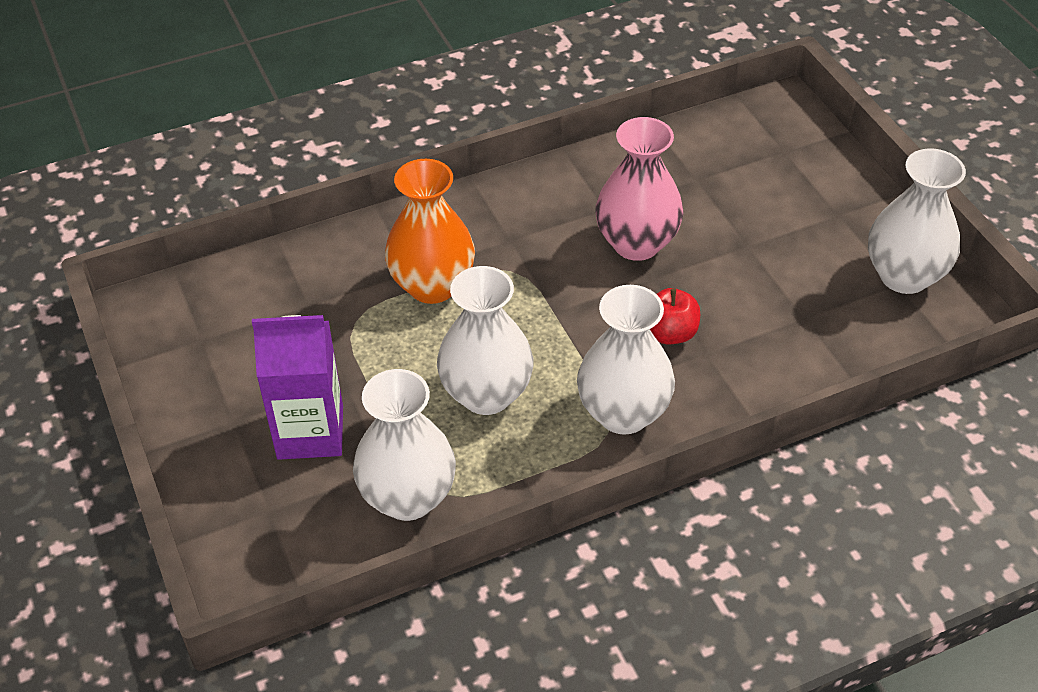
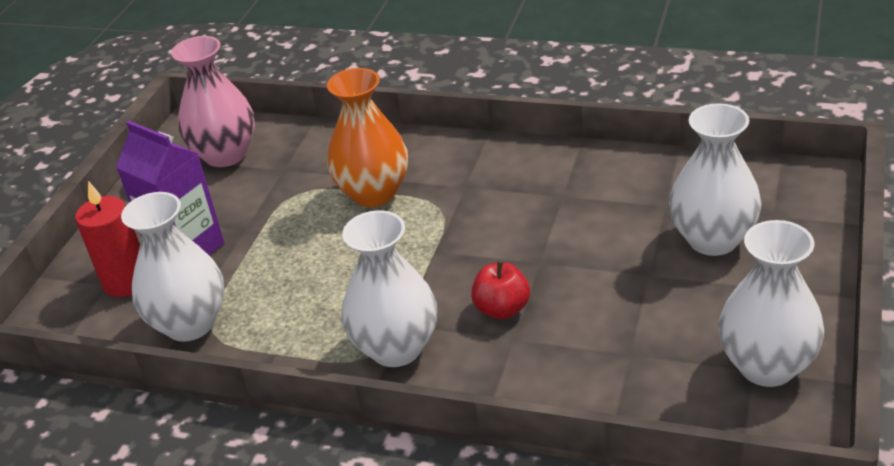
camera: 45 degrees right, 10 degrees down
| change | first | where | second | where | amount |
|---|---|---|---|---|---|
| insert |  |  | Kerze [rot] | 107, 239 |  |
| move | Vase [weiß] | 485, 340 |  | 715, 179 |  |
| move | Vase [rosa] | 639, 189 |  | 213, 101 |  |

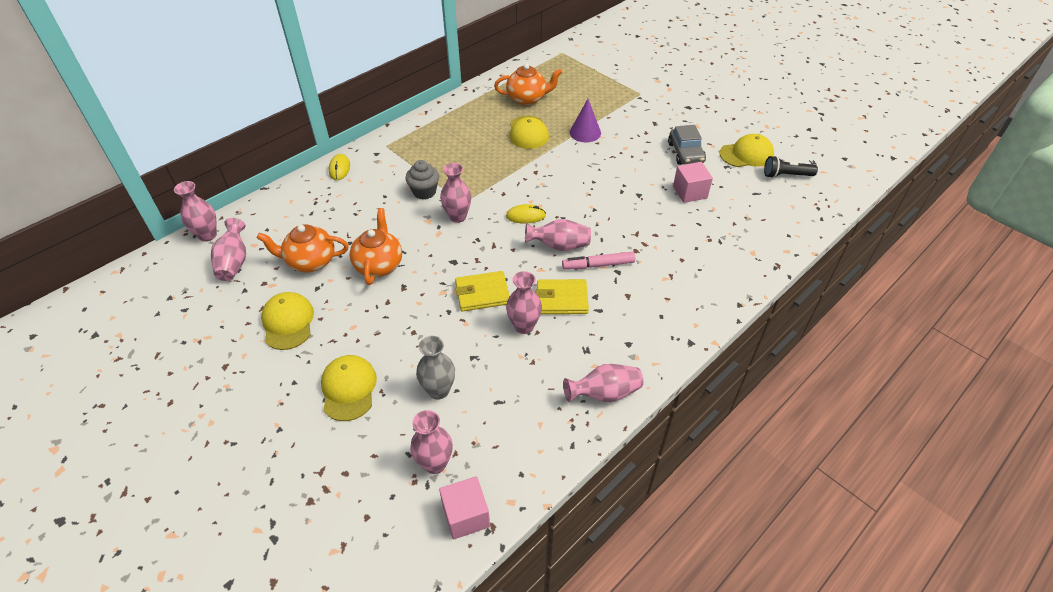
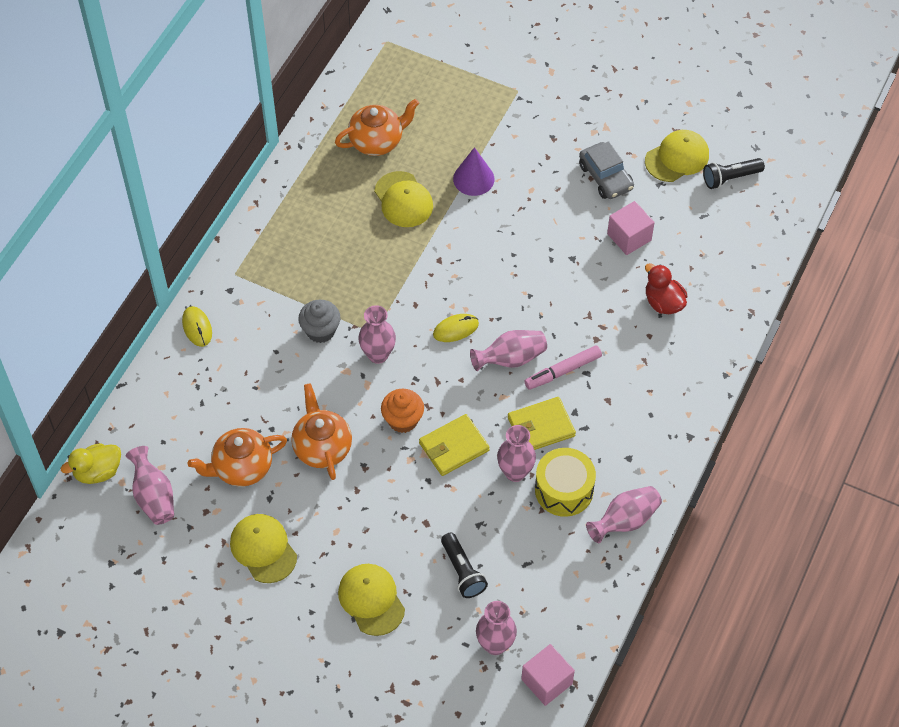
camera: 20 degrees left, 10 degrees up
| change | first | where | second | where | amount |
|---|---|---|---|---|---|
| insert |  |  | Muffin [orange] | 402, 411 |  |
| insert |  |  | Trommel [gelb] | 565, 482 |  |
| insert |  |  | Ente [rot] | 666, 288 |  |
| replace | Vase [rosa] | 195, 211 | Ente [gelb] | 91, 463 |  |
| replace | Vase [grau] | 435, 367 | Taschenlampe [schwarz] | 464, 565 |  |

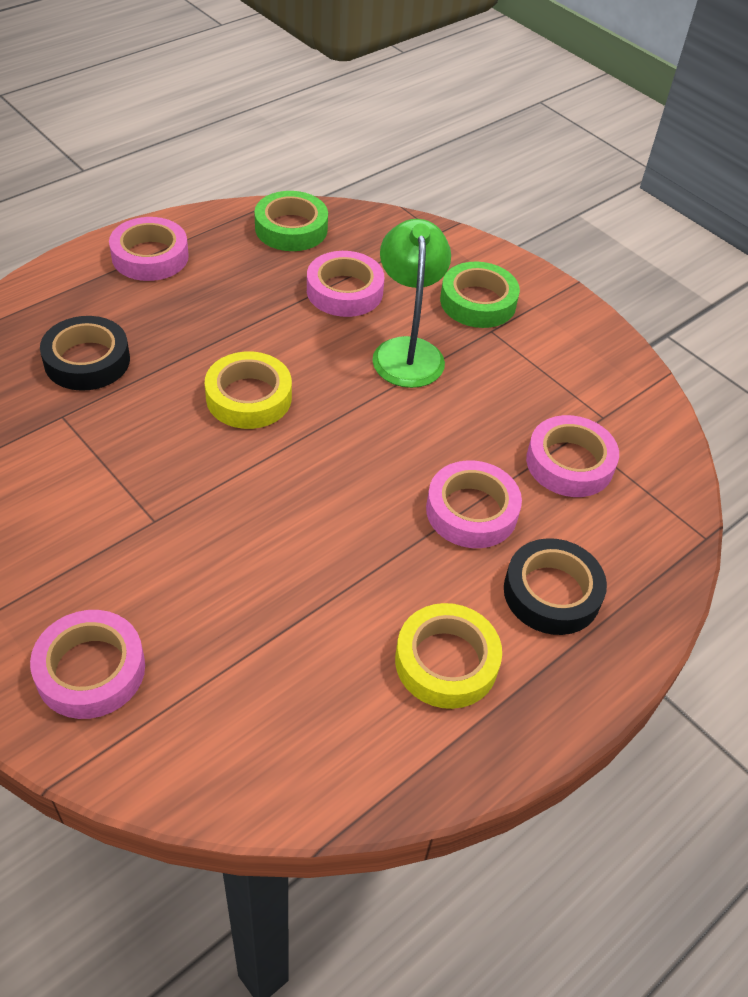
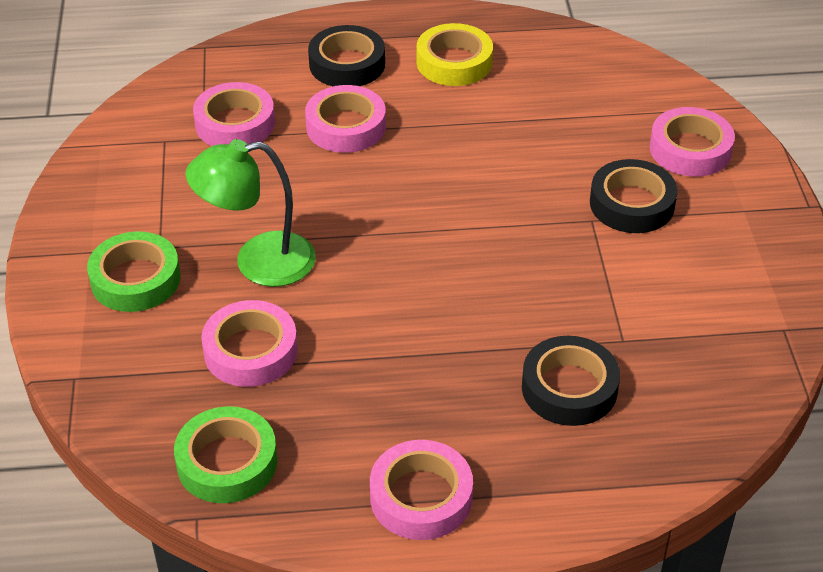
camera: 140 degrees left, 5 degrees down
| change | first | where | second | where | amount |
|---|---|---|---|---|---|
| delete | Klebeband [gelb] | 248, 390 |  |  |  |
| insert |  |  | Klebeband [schwarz] | 634, 196 |  |
| rotate | Lampe [grün] | 411, 303 |  | 251, 213 | 45 degrees clockwise |

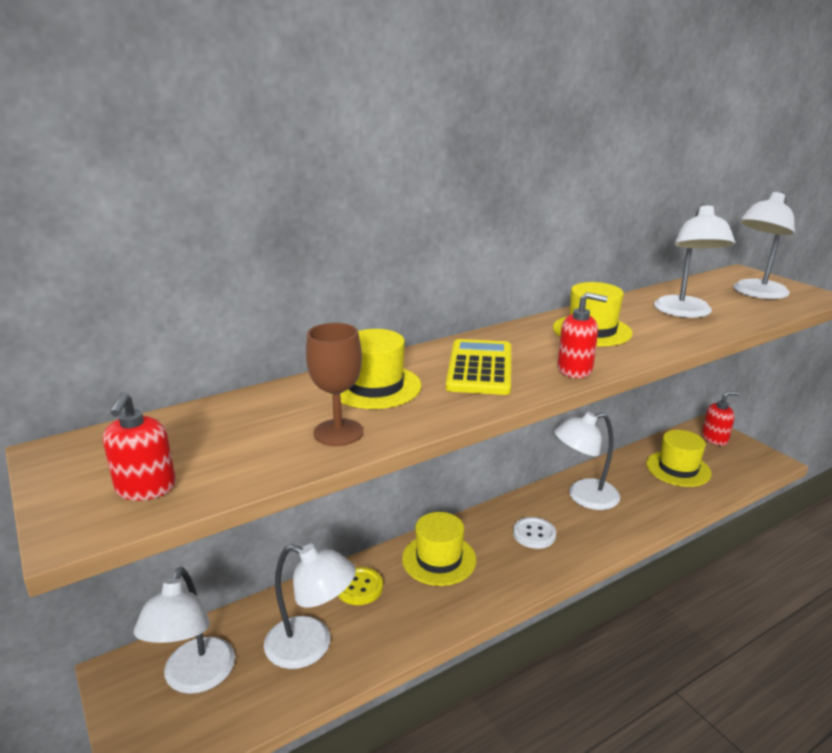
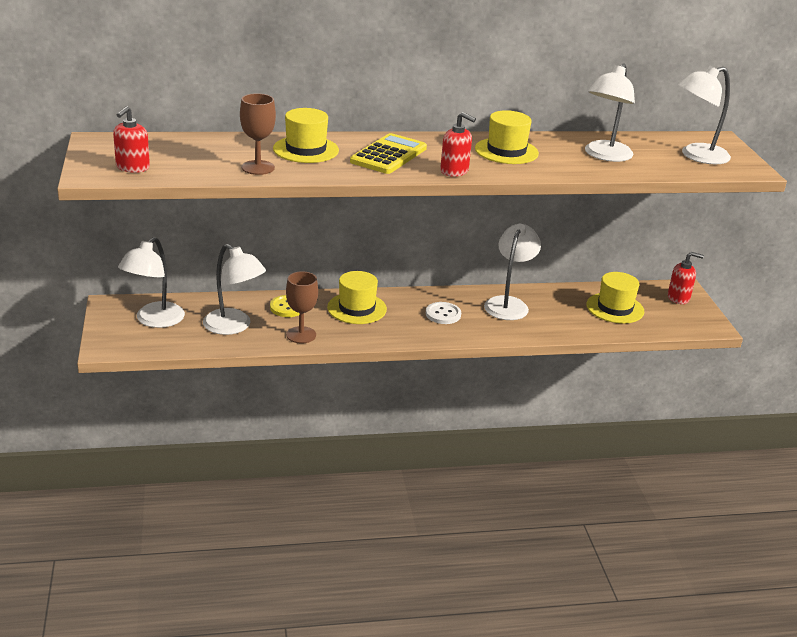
camera: 20 degrees right, 5 degrees up
| change | first | where | second | where | amount |
|---|---|---|---|---|---|
| insert |  |  | Kelch [braun] | 302, 307 |  |
| rotate | Lampe [weiß] | 587, 461 |  | 512, 272 | 105 degrees clockwise |

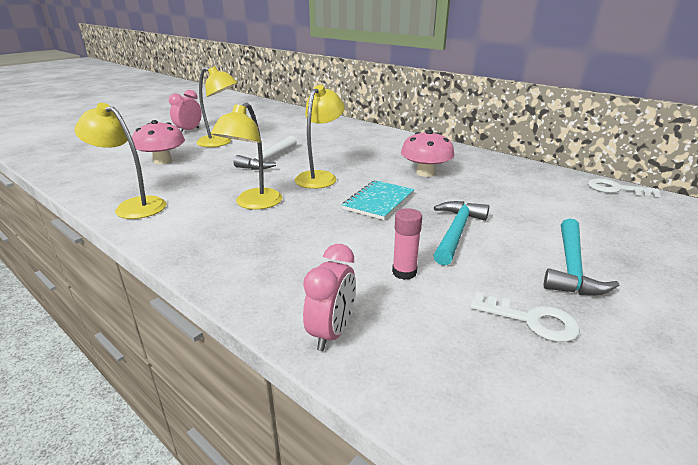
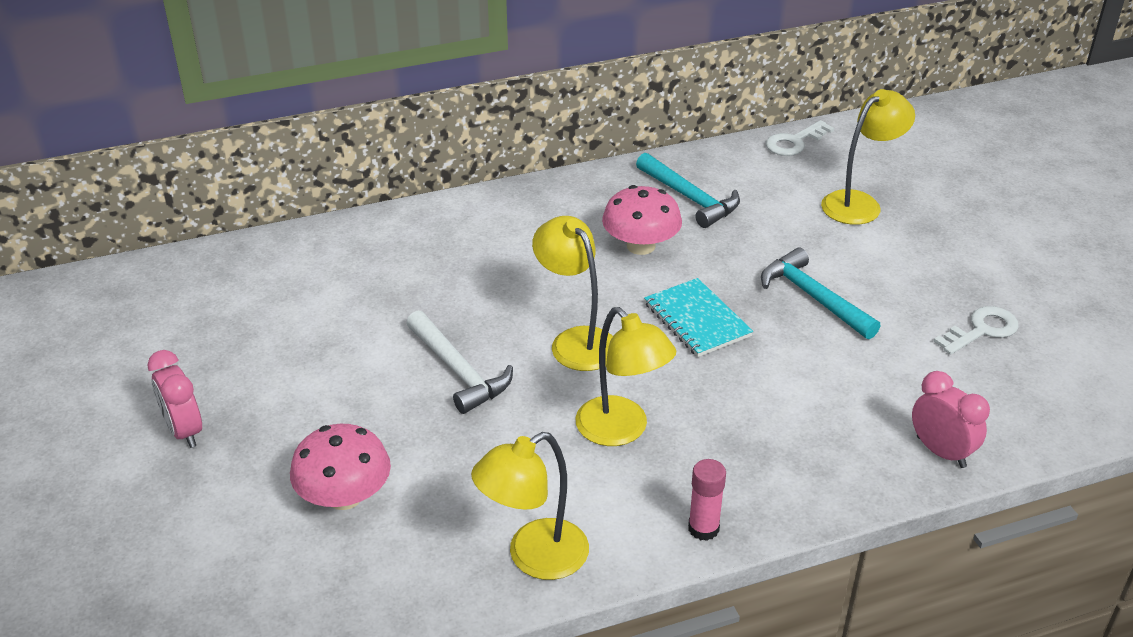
camera: 60 degrees left, 10 degrees up
| change | first | where | second | where | amount |
|---|---|---|---|---|---|
| move | Lampe [gelb] | 217, 106 |  | 868, 157 |  |
| move | Klebestift [rosa] | 407, 244 |  | 707, 500 |  |
| move | Hammer [türkis] | 582, 256 |  | 688, 190 |  |

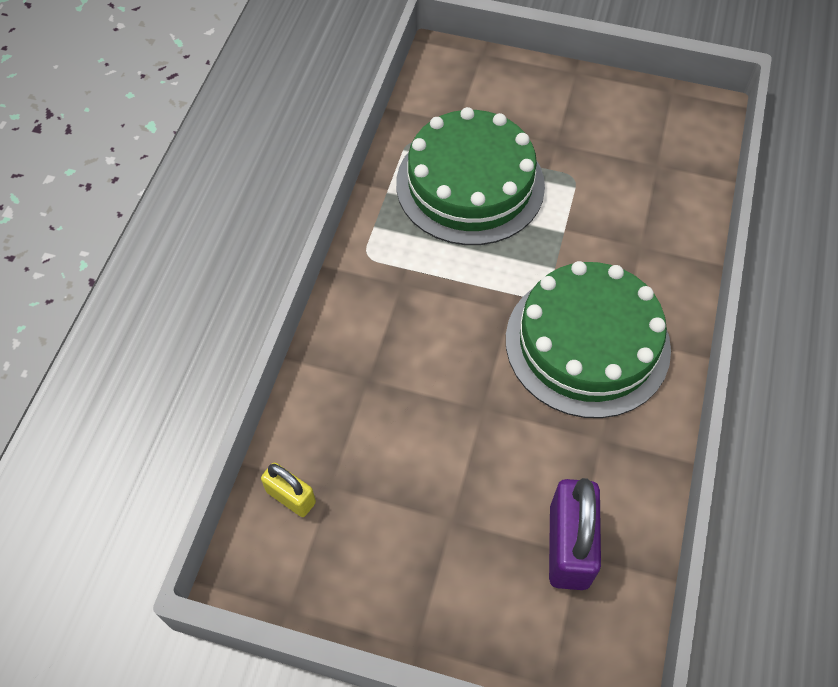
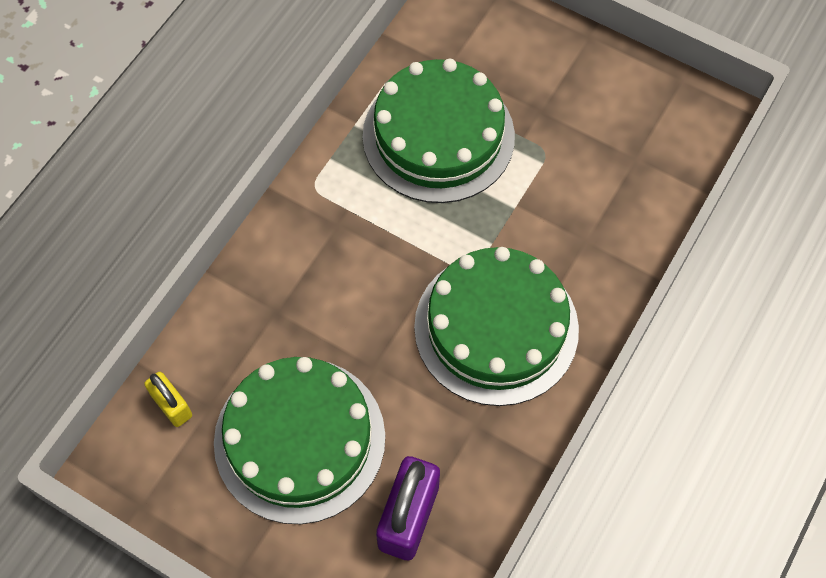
camera: 15 degrees right, 5 degrees up
| change | first | where | second | where | amount |
|---|---|---|---|---|---|
| insert |  |  | Kuchen [grün] | 299, 440 |  |

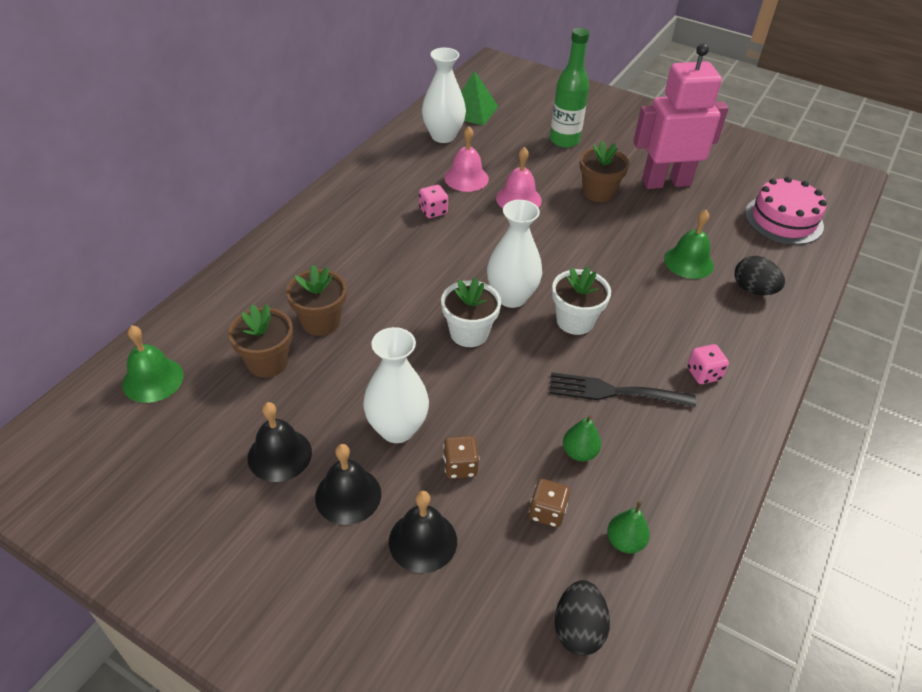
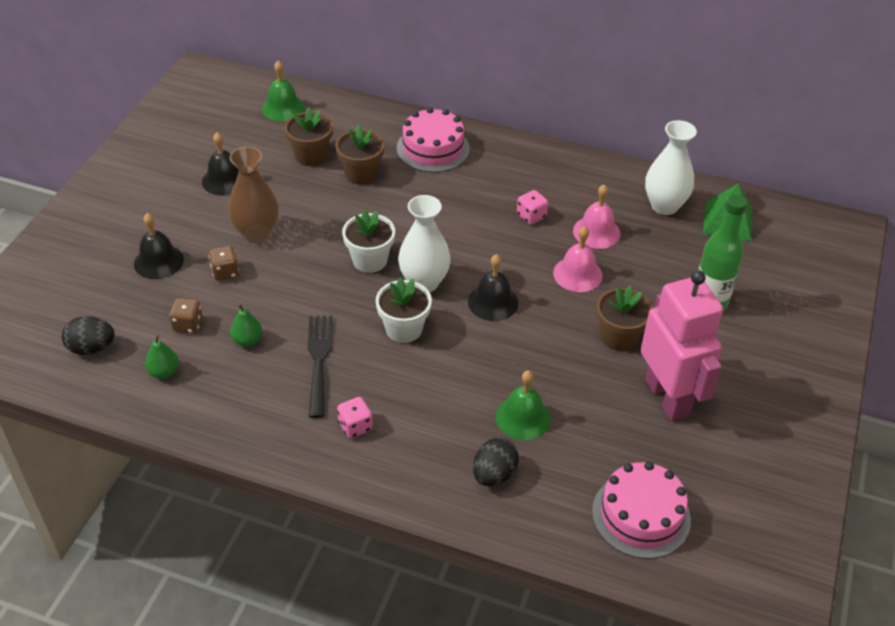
camera: 80 degrees right, 0 degrees up
| change | first | where | second | where | amount |
|---|---|---|---|---|---|
| insert |  |  | Kuchen [rosa] | 433, 139 |  |
| move | Glocke [schwarz] | 348, 484 |  | 493, 287 |  |
| recolor | Vase [weiß] | 396, 385 | Vase [braun] | 253, 194 |  |

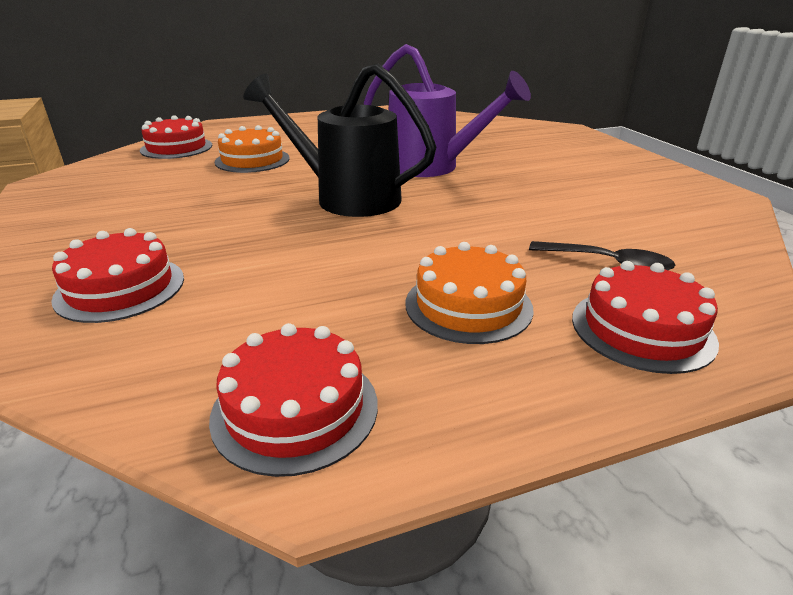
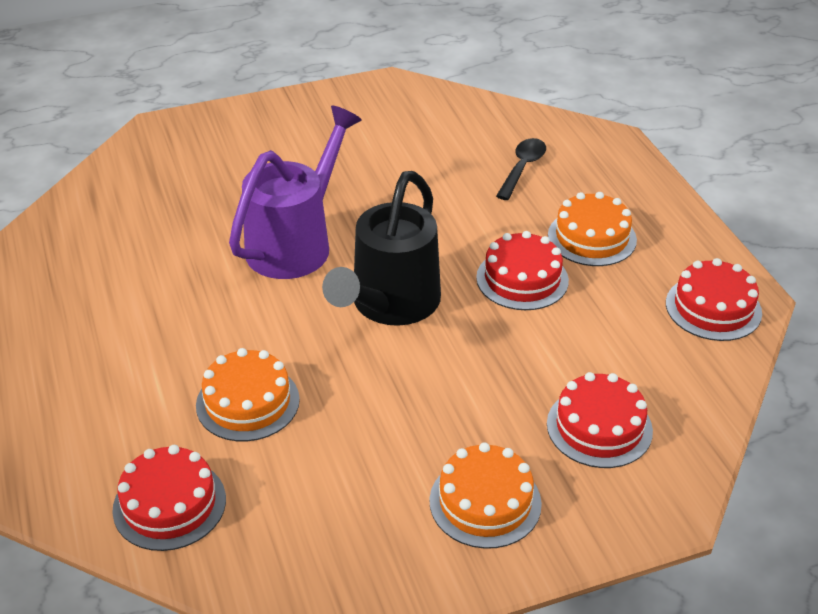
camera: 90 degrees left, 10 degrees up
| change | first | where | second | where | amount |
|---|---|---|---|---|---|
| insert |  |  | Kuchen [orange] | 485, 495 |  |
| move | Kuchen [rot] | 645, 317 |  | 522, 270 |  |

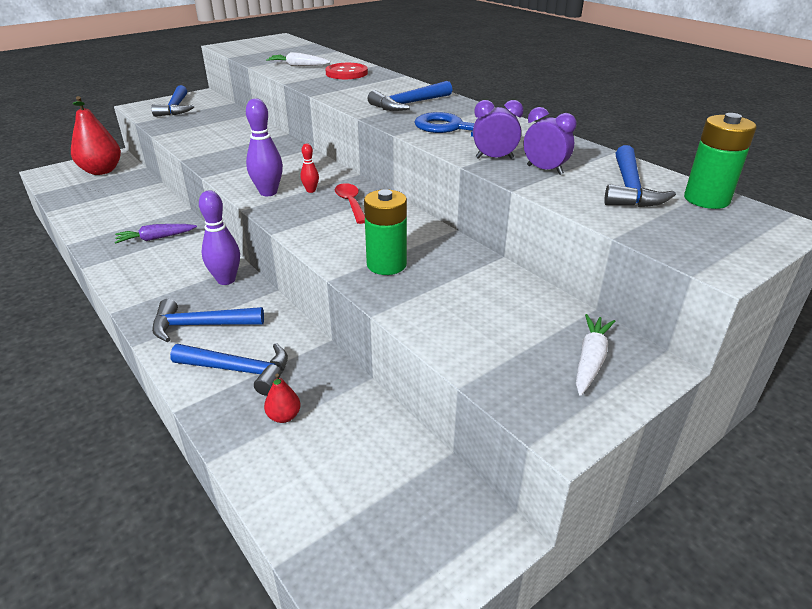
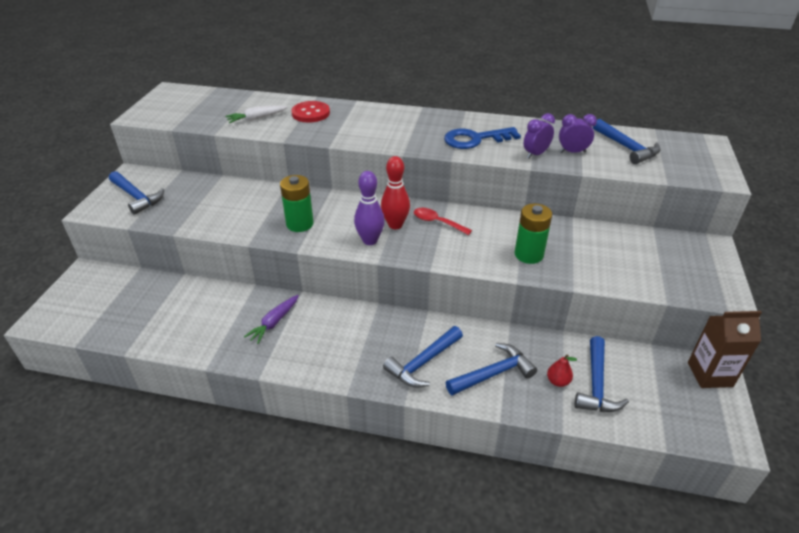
camera: 40 degrees left, 5 degrees up
| change | first | where | second | where | amount |
|---|---|---|---|---|---|
| delete | Birne [rot] | 96, 135 |  |  |  |
| delete | Bowlingkegel [lila] | 219, 237 |  |  |  |
| delete | Karotte [weiß] | 595, 355 |  |  |  |
| insert |  |  | Getränkekarton [braun] | 725, 349 |  |
| move | Hammer [blau] | 410, 96 |  | 602, 374 |  |
| move | Batterie [grün] | 720, 161 |  | 297, 203 |  |
| resize | Bowlingkegel [rot] | 309, 168 |  | 395, 192 | x1.90 |

